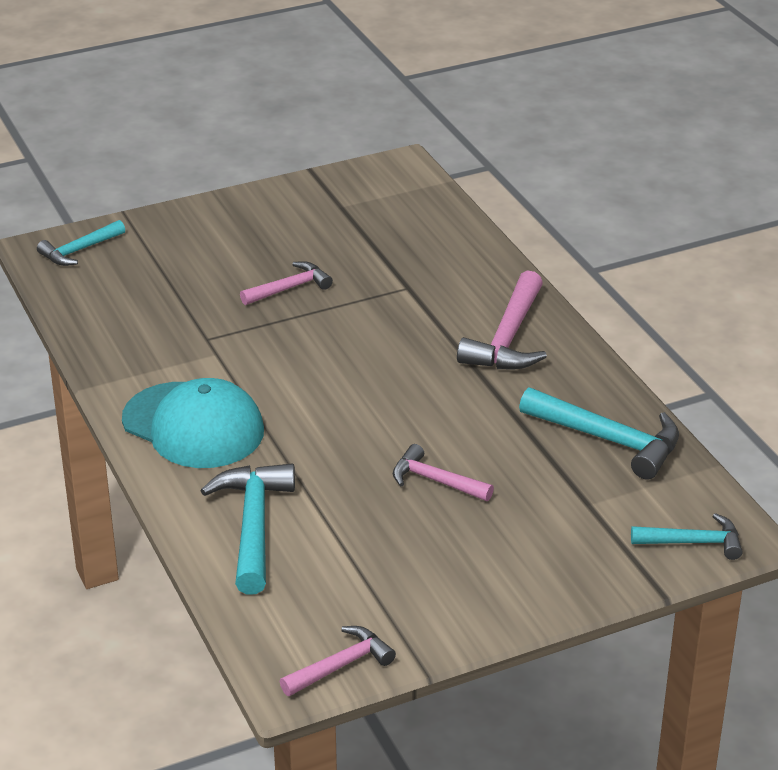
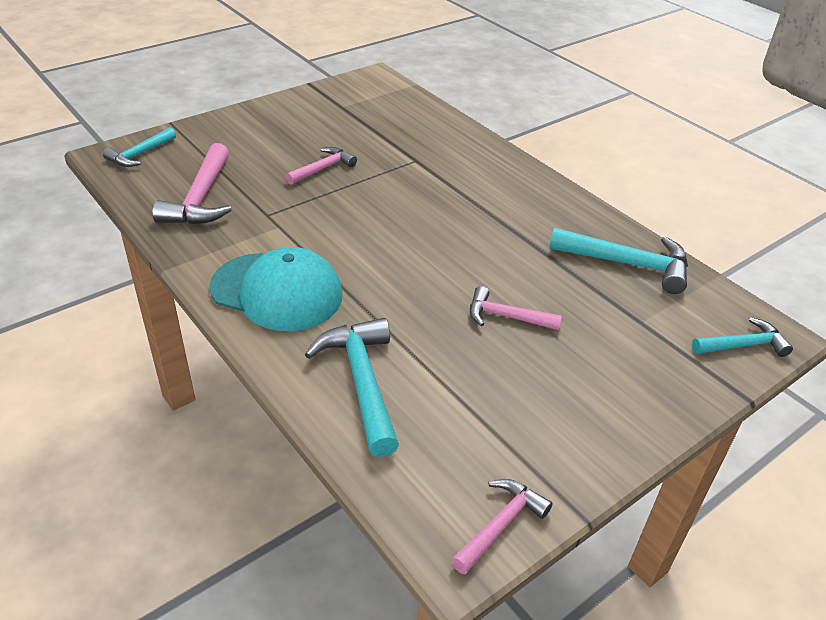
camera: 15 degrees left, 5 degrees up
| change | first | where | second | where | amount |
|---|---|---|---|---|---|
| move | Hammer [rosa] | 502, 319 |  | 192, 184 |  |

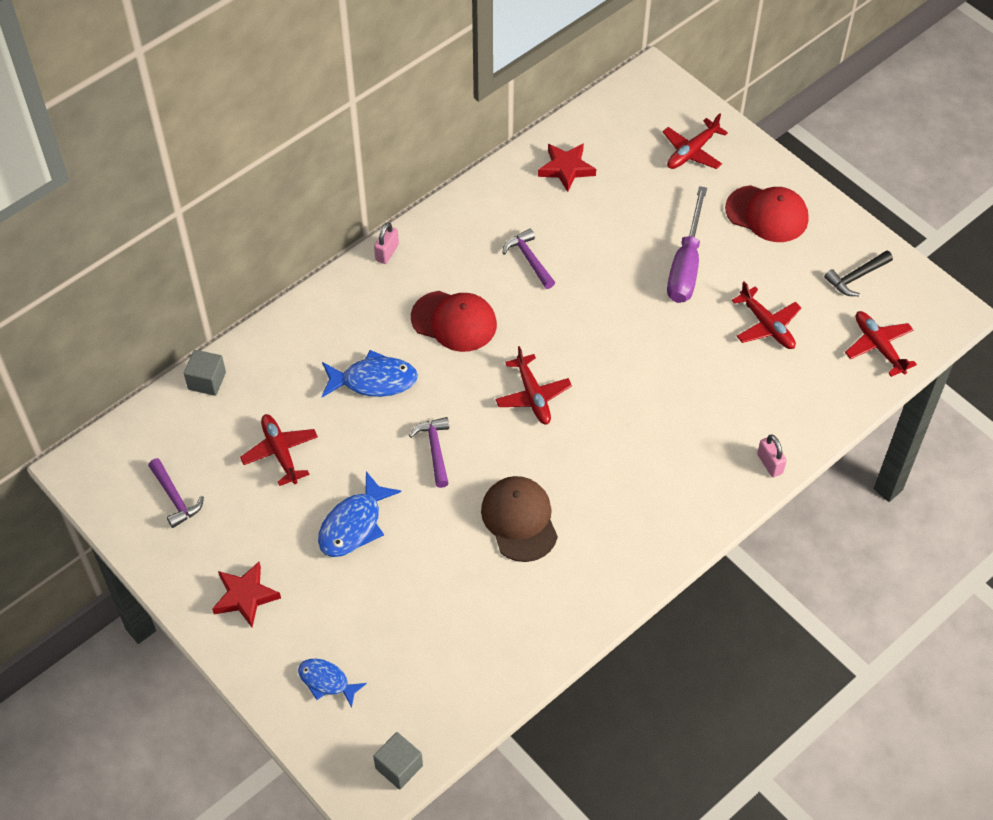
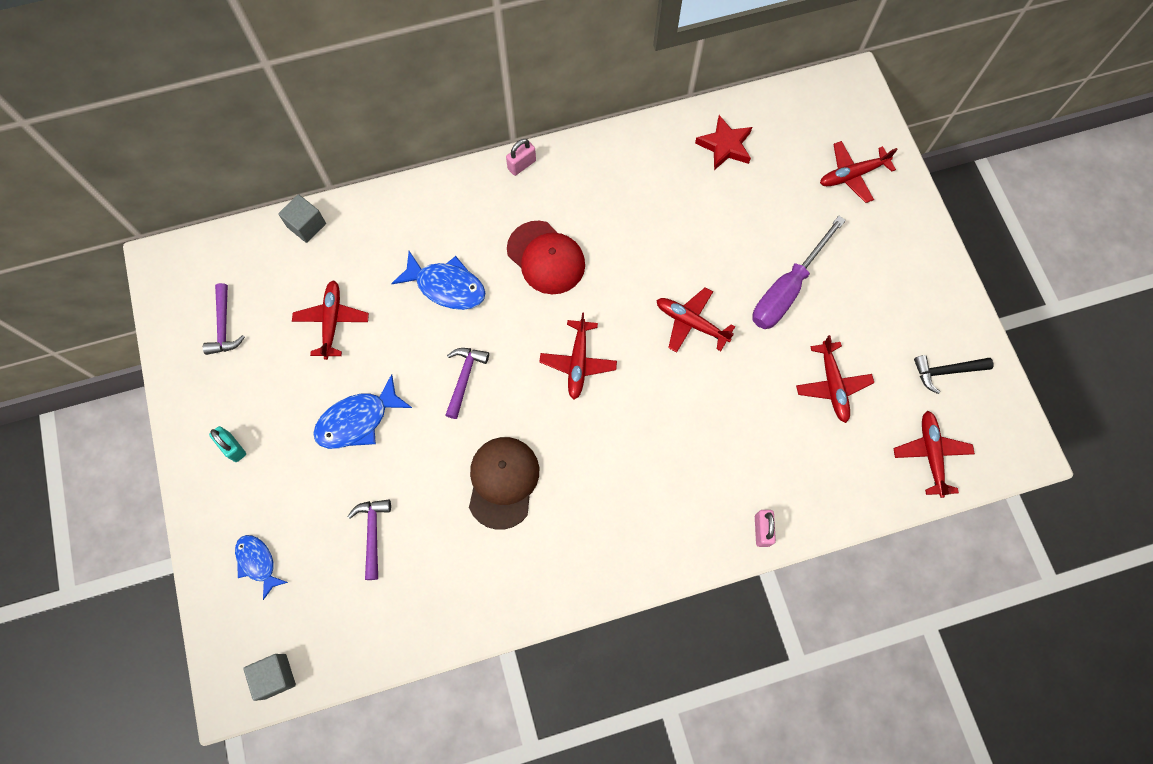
camera: 25 degrees right, 15 degrees up
| change | first | where | second | where | amount |
|---|---|---|---|---|---|
| delete | Kappe [rot] | 767, 213 |  |  |  |
| insert |  |  | Flugzeug [rot] | 695, 320 |  |
| move | Hammer [lila] | 529, 259 |  | 369, 539 |  |
| replace | Stern [rot] | 246, 594 | Vorhängeschloss [türkis] | 227, 444 |  |

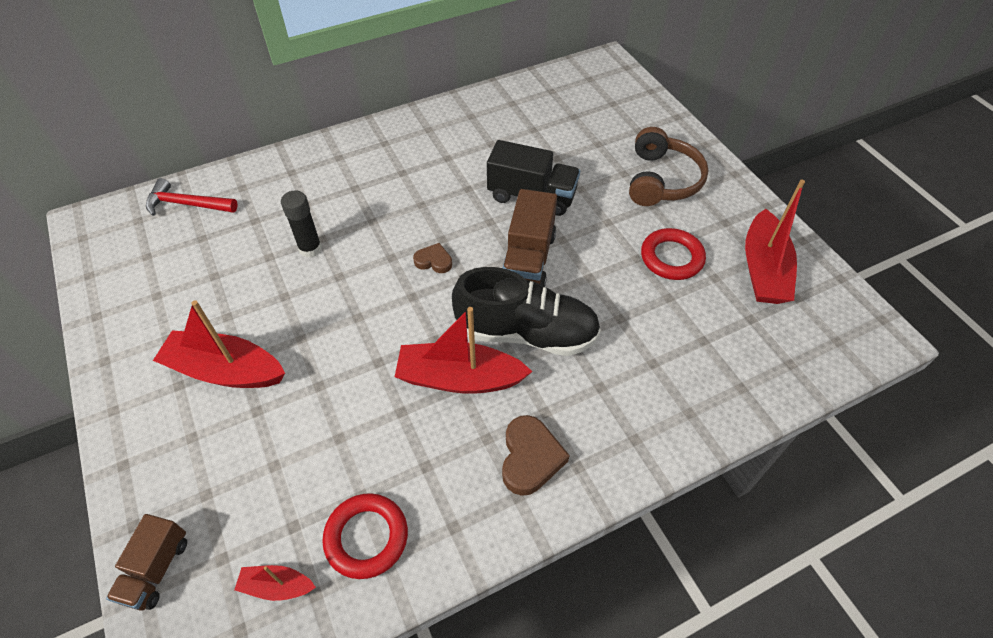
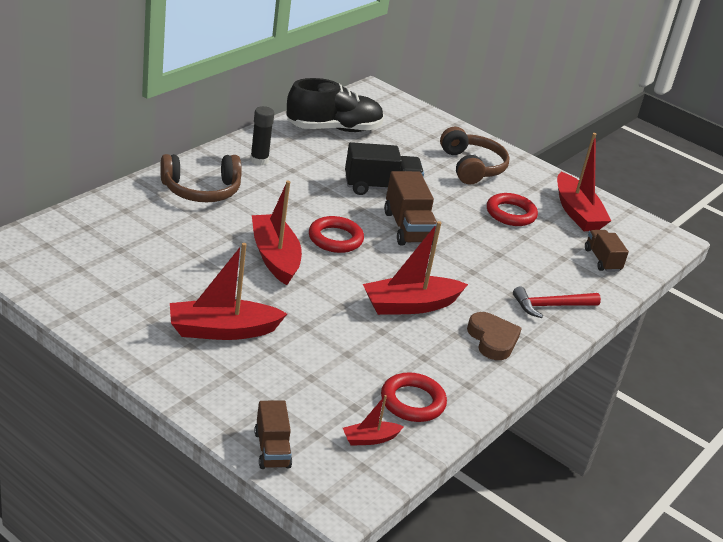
camera: 30 degrees left, 20 degrees down
| change | first | where | second | where | amount |
|---|---|---|---|---|---|
| insert |  |  | Kopfhörer [braun] | 201, 178 |  |
| insert |  |  | Boot [rot] | 277, 233 |  |
| insert |  |  | Lastwagen [braun] | 607, 251 |  |
| move | Hammer [rot] | 192, 197 |  | 557, 302 |  |
| move | Klebestift [schwarz] | 301, 224 |  | 262, 136 |  |
| move | Schuh [schwarz] | 526, 311 |  | 335, 105 |  |
| replace | Herz [braun] | 432, 258 | Ring [rot] | 336, 234 |  |

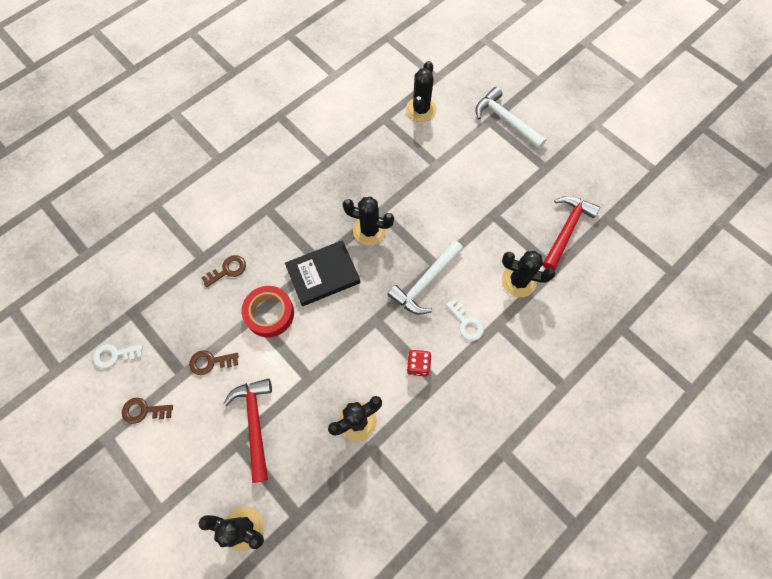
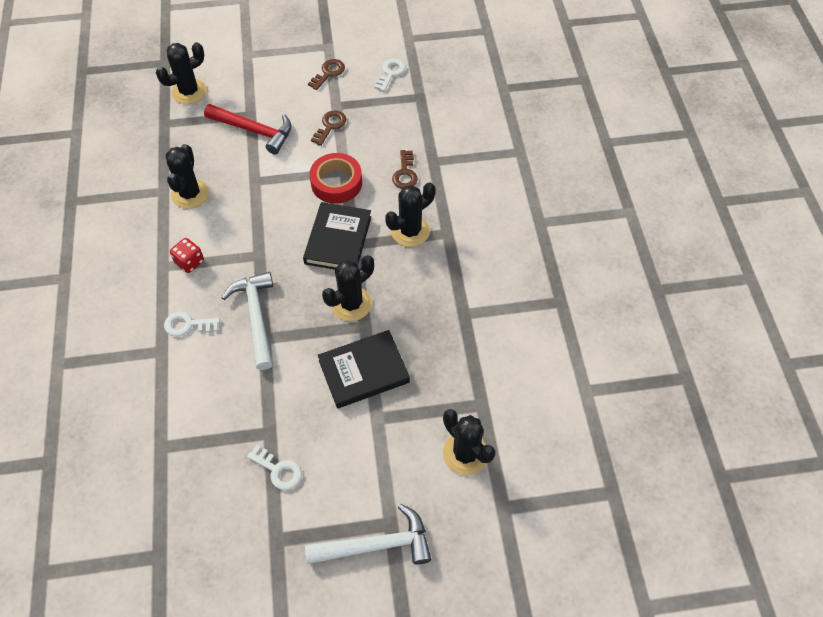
camera: 125 degrees right, 10 degrees down
| change | first | where | second | where | amount |
|---|---|---|---|---|---|
| delete | Hammer [rot] | 571, 233 |  |  |  |
| insert |  |  | Schlüssel [weiß] | 274, 467 |  |
| insert |  |  | Buch [schwarz] | 364, 369 |  |
| move | Kaktus [schwarz] | 528, 274 |  | 410, 214 |  |

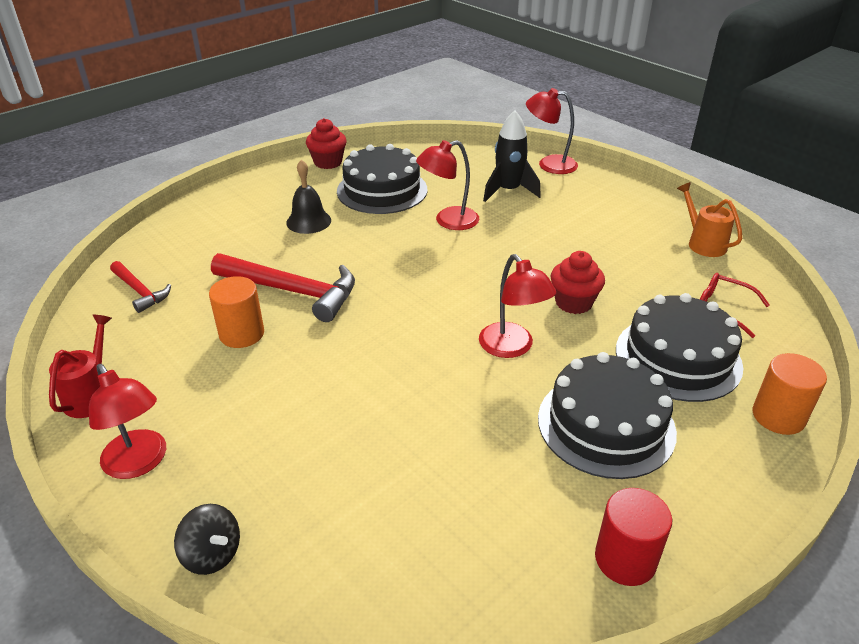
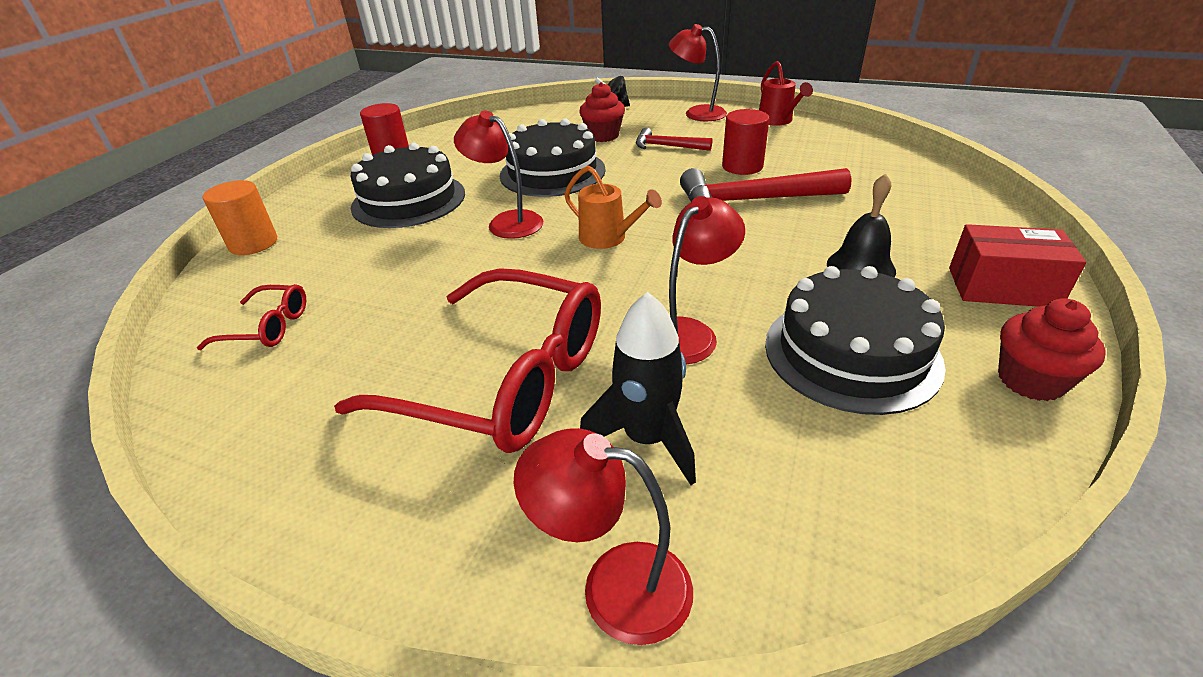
camera: 155 degrees right, 0 degrees up
| change | first | where | second | where | amount |
|---|---|---|---|---|---|
| insert |  |  | Brille [rot] | 467, 360 |  |
| insert |  |  | Schachtel [rot] | 1017, 265 |  |
| move | Hammer [rot] | 140, 287 |  | 674, 139 |  |
| move | Muffin [rot] | 577, 282 |  | 602, 112 |  |
| move | Kuchen [schwarz] | 679, 347 |  | 553, 157 |  |
| move | Gießkanne [orange] | 709, 219 |  | 613, 207 |  |
| recolor | Vollzylinder [orange] | 236, 312 | Vollzylinder [rot] | 746, 142 |  |
| rotate | Lampe [rot] | 552, 131 |  | 603, 536 | 150 degrees counterclockwise |

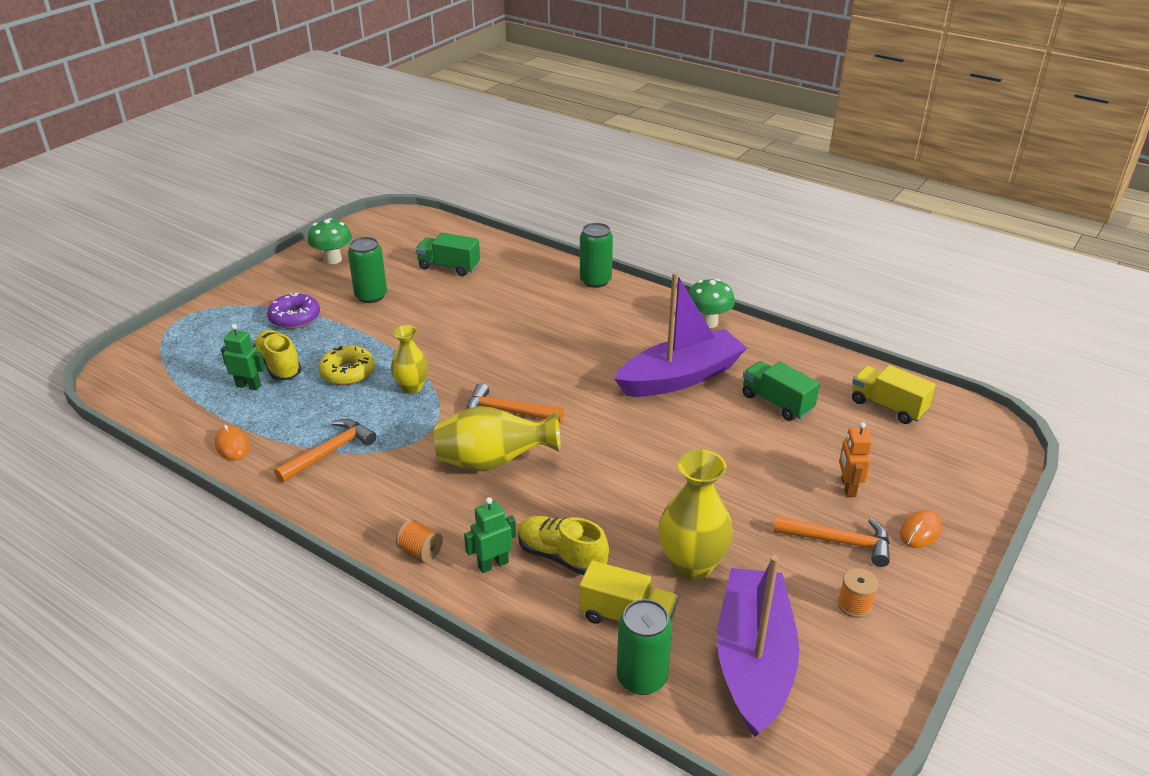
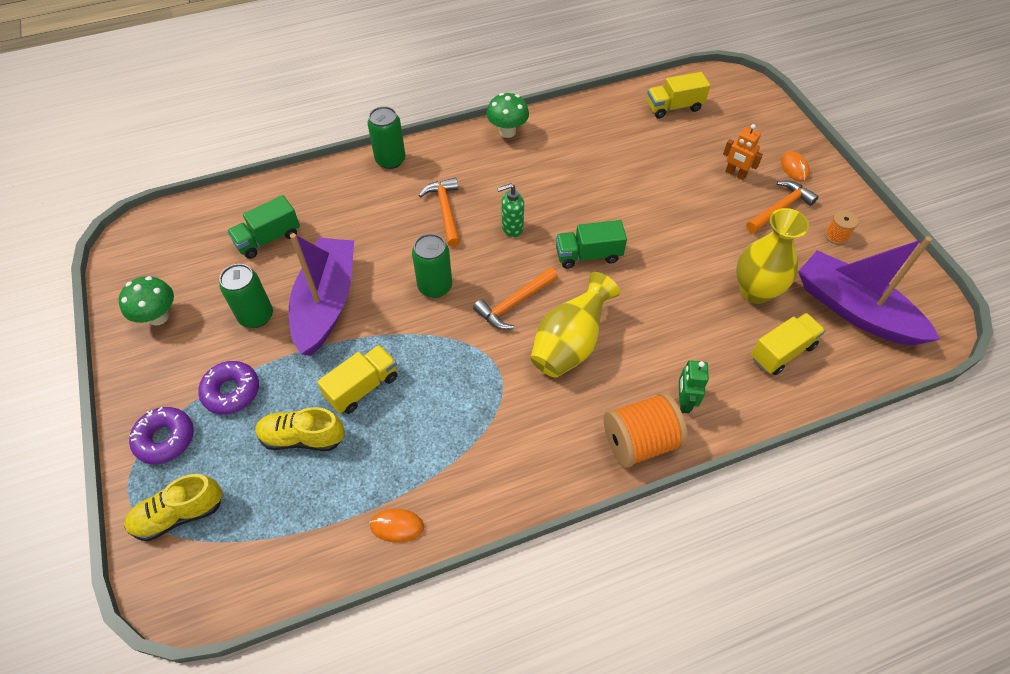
camera: 55 degrees left, 20 degrees up
| change | first | where | second | where | amount |
|---|---|---|---|---|---|
| delete | Roboter [grün] | 243, 357 |  |  |  |
| delete | Vase [gelb] | 409, 359 |  |  |  |
| insert |  |  | Donut [lila] | 161, 435 |  |
| insert |  |  | Seifenspender [grün] | 510, 210 |  |
| move | Hammer [orange] | 325, 451 |  | 439, 212 |  |
| move | Schuh [gelb] | 563, 545 |  | 173, 508 |  |
| move | Boot [lila] | 680, 334 |  | 321, 294 |  |
| move | Dose [grün] | 644, 647 |  | 432, 266 |  |
| move | Lastwagen [grün] | 781, 391 |  | 591, 244 |  |
| replace | Donut [gelb] | 346, 365 | Lastwagen [gelb] | 357, 379 |  |
| resize | Garnrolle [orange] | 419, 540 |  | 646, 430 | x2.03 |

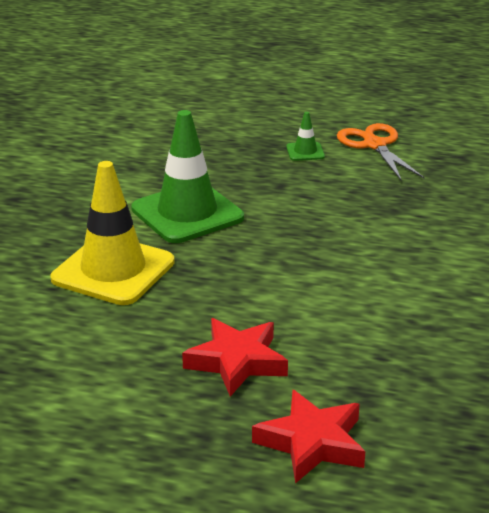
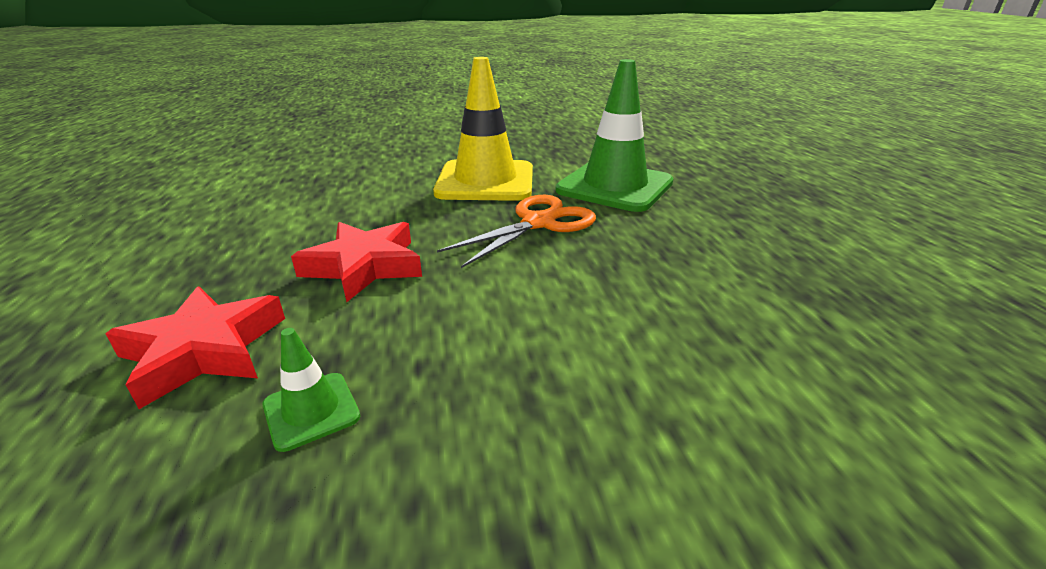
camera: 65 degrees right, 0 degrees up
| change | first | where | second | where | amount |
|---|---|---|---|---|---|
| move | Leitkegel [grün] | 305, 136 |  | 311, 390 |  |
| move | Schere [orange] | 381, 152 |  | 516, 231 |  |

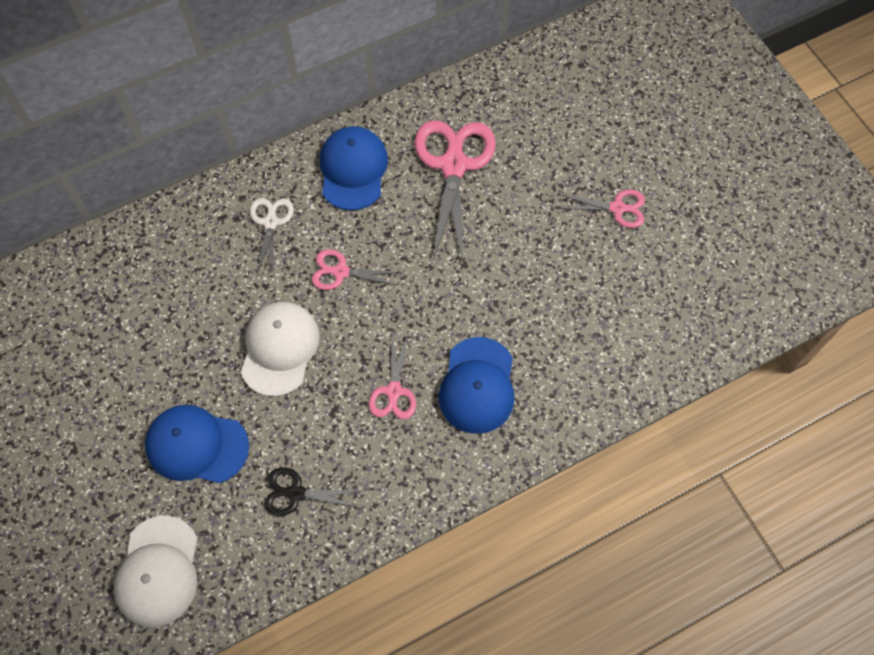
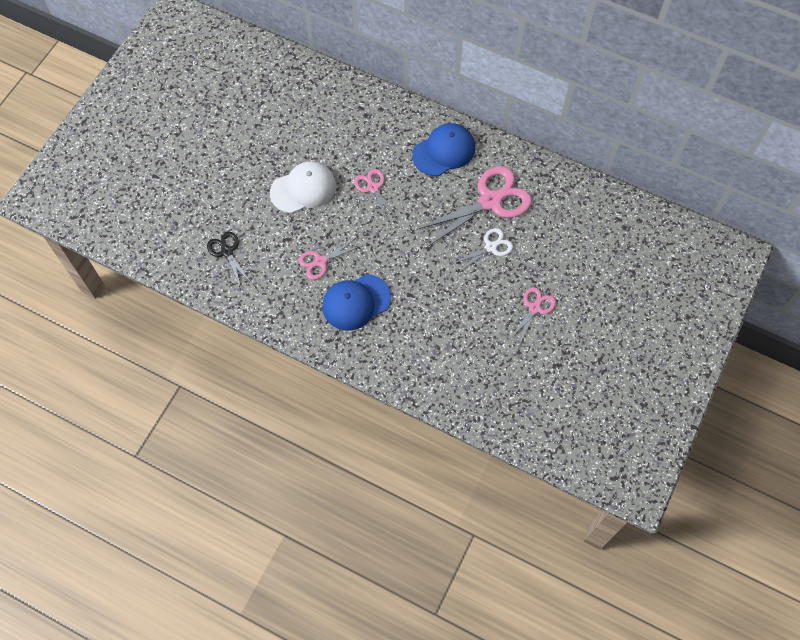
camera: 55 degrees right, 0 degrees up
| change | first | where | second | where | amount |
|---|---|---|---|---|---|
| delete | Kappe [weiß] | 155, 571 |  |  |  |
| delete | Kappe [blau] | 197, 444 |  |  |  |
| move | Schere [weiß] | 272, 236 |  | 482, 250 |  |
| rotate | Schere [rosa] | 601, 208 |  | 533, 315 | 120 degrees counterclockwise |

